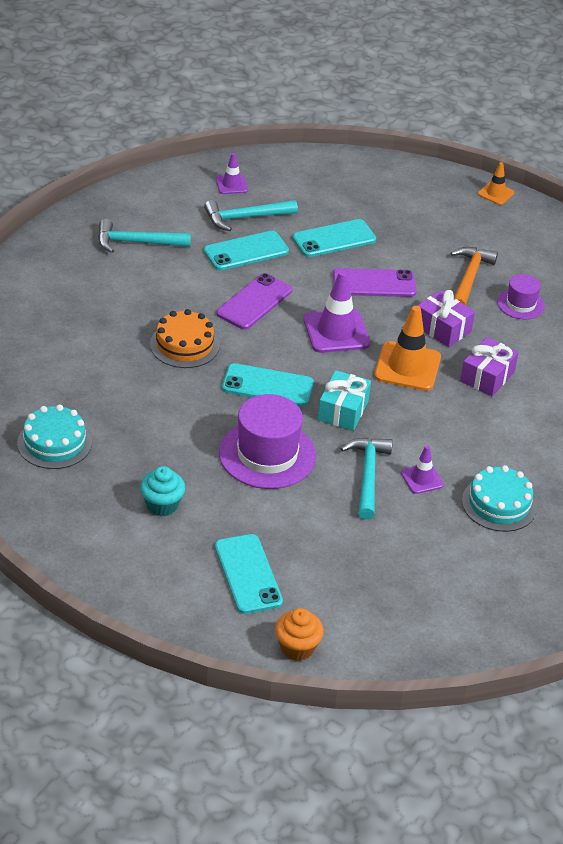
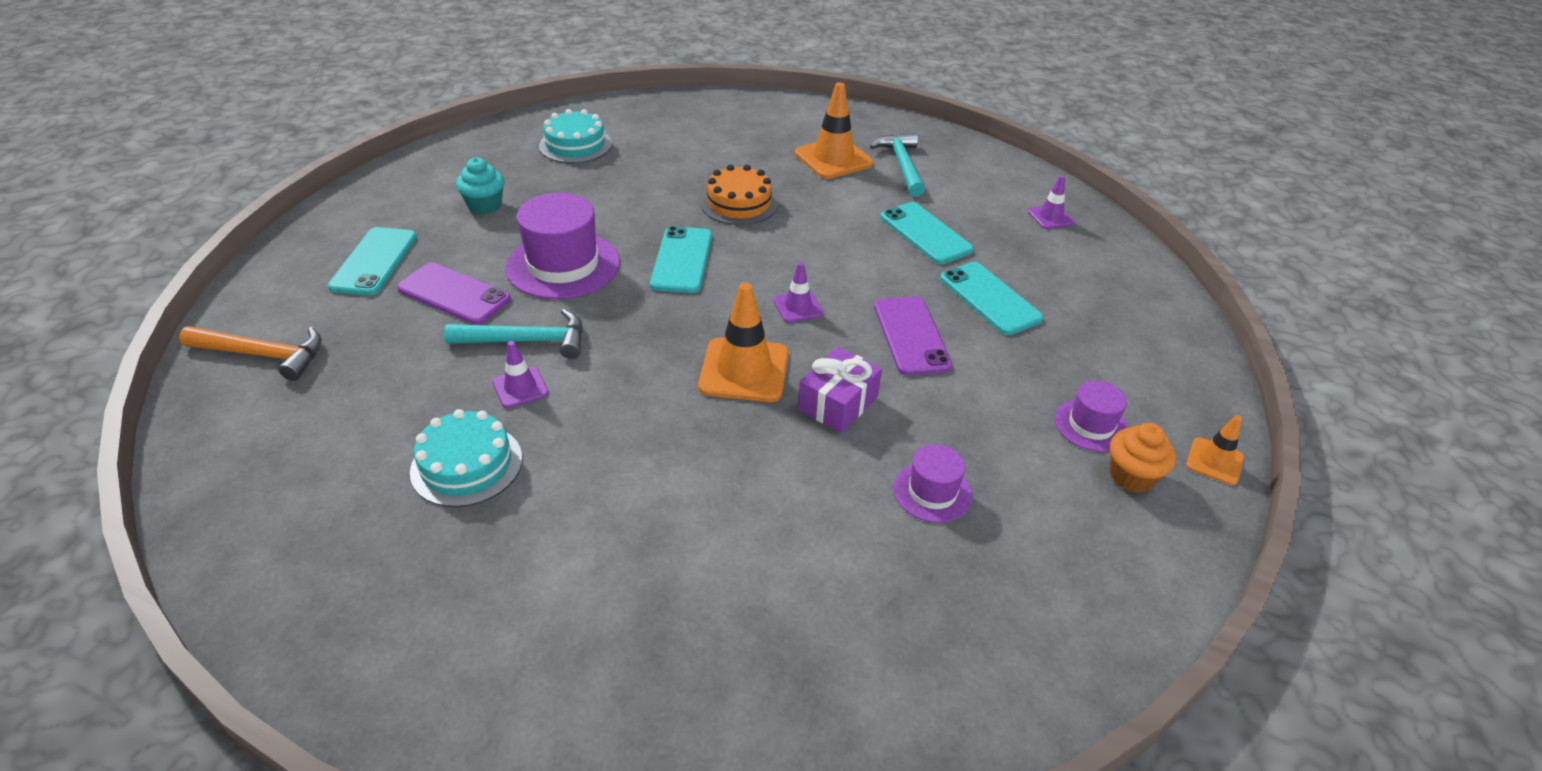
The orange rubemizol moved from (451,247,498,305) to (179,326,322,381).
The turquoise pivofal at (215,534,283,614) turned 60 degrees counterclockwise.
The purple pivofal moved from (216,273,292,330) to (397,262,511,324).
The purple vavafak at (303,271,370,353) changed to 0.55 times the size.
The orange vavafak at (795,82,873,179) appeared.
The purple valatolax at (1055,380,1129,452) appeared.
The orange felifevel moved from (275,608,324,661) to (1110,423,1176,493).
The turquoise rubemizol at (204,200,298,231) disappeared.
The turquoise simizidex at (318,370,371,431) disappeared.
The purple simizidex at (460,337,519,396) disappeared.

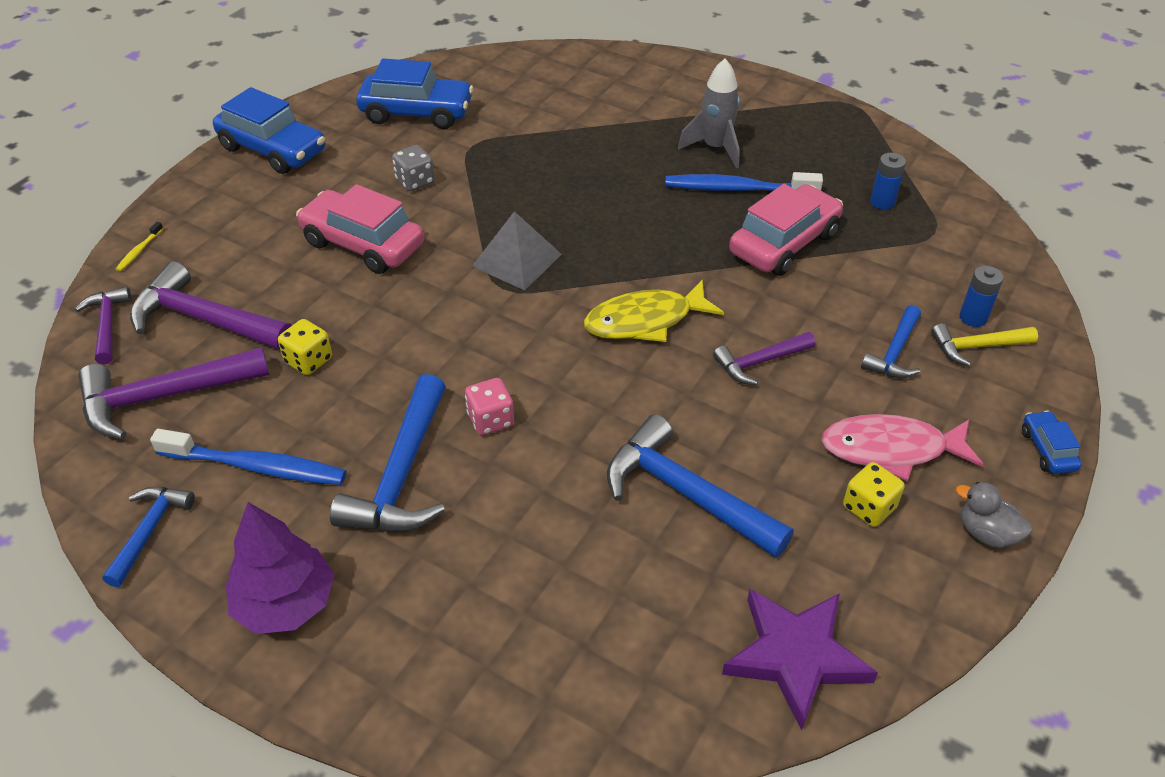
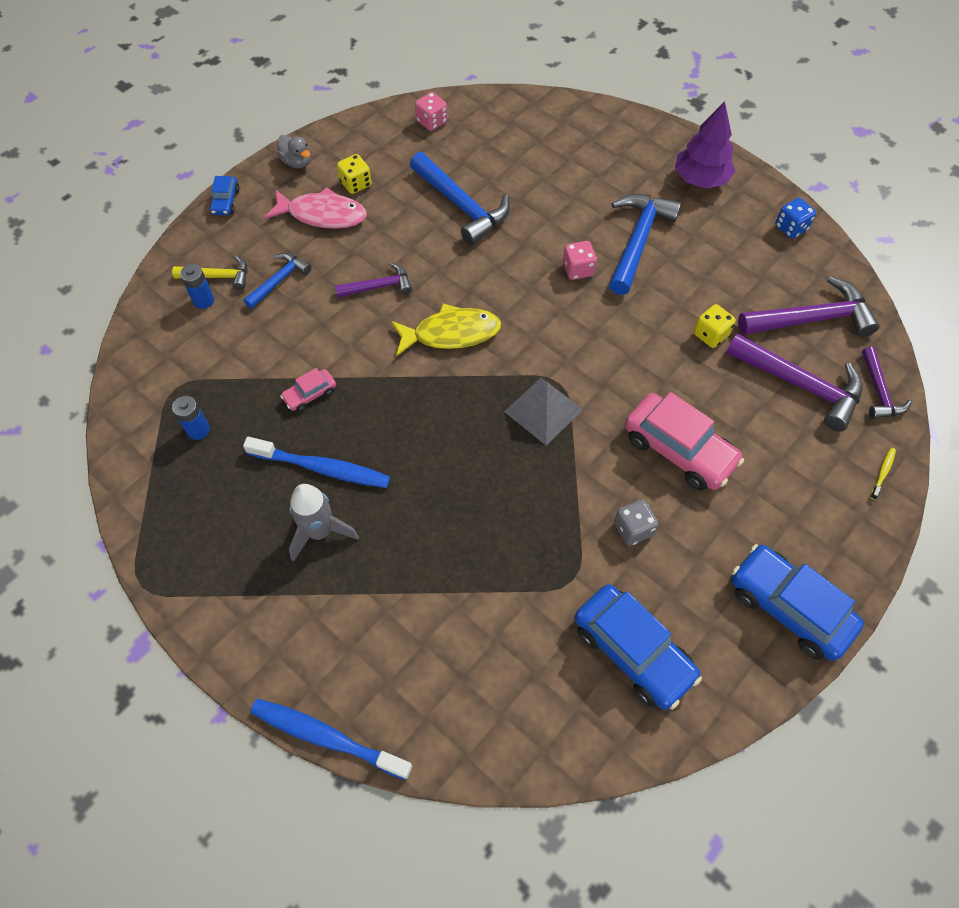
The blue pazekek moved from (150,429,346,485) to (250,699,412,780).
The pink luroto at (729,184,843,276) changed to 0.48 times the size.
The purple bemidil at (722,589,878,730) was replaced by the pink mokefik at (415,92,447,131).
The blue luroto at (356,58,474,129) turned 150 degrees counterclockwise.
The blue rubemizol at (102,487,195,587) was replaced by the blue mokefik at (775,198,816,239).

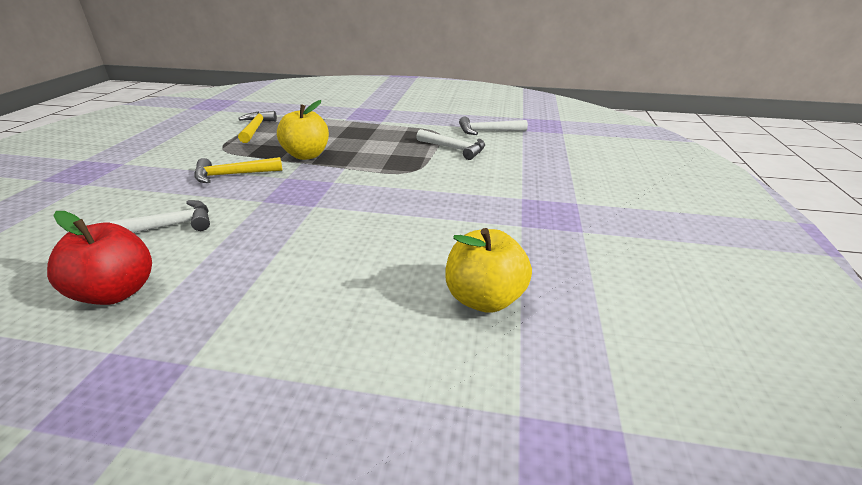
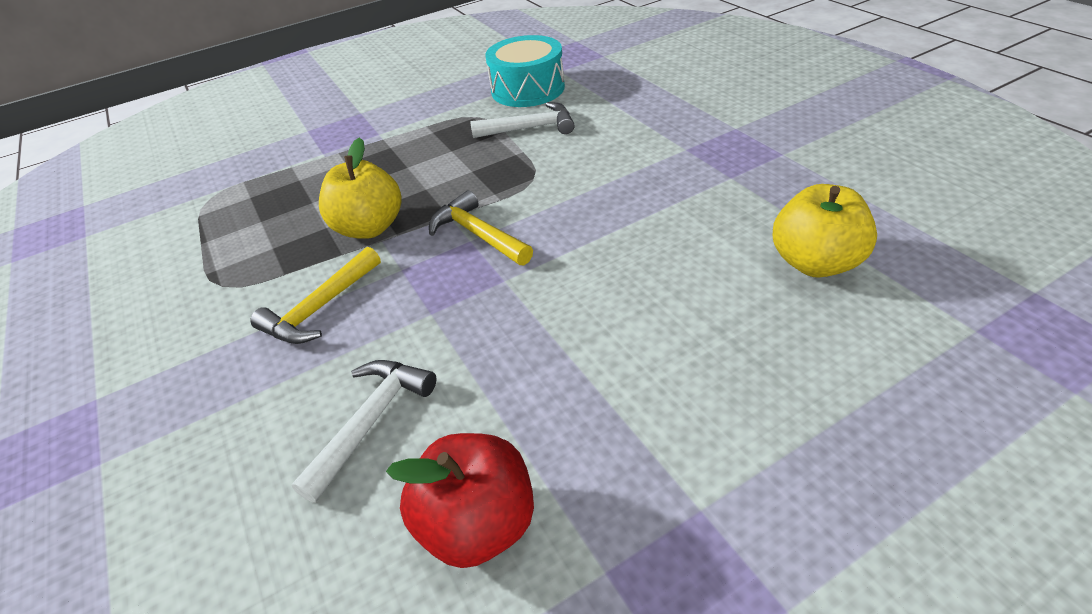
The yellow rubemizol moved from (238,111,277,143) to (429,190,533,265).
The white rubemizol at (459,117,528,135) was replaced by the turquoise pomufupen at (485,35,565,107).

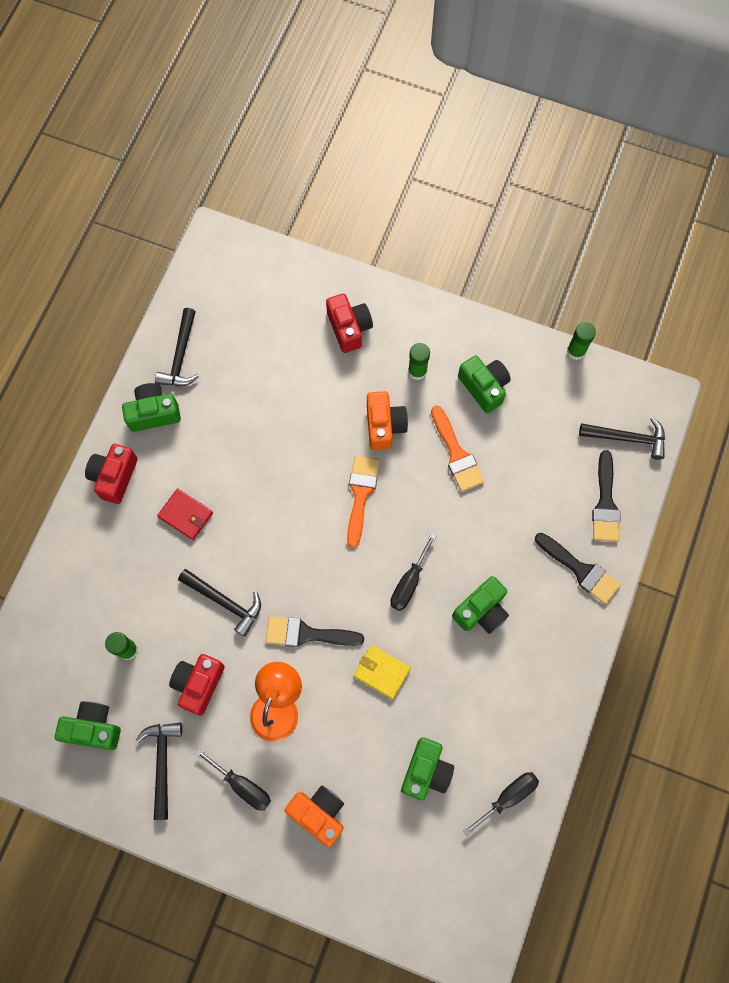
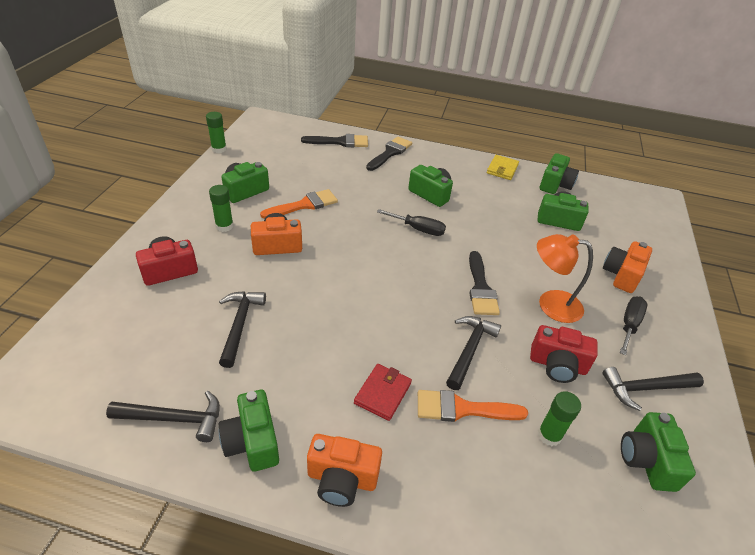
The black rubemizol moved from (579,417,665,460) to (219,291,266,368).
The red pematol at (85,444,138,504) became the orange pematol at (307,434,382,507).
The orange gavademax moved from (347,456,380,548) to (418,390,528,422).
The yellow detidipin moved from (354,645,411,699) to (487,155,519,180).
The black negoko at (463,772,539,836) was replaced by the green pematol at (540,153,579,194).

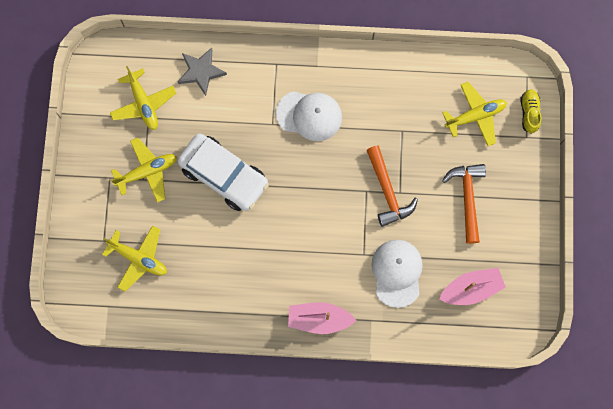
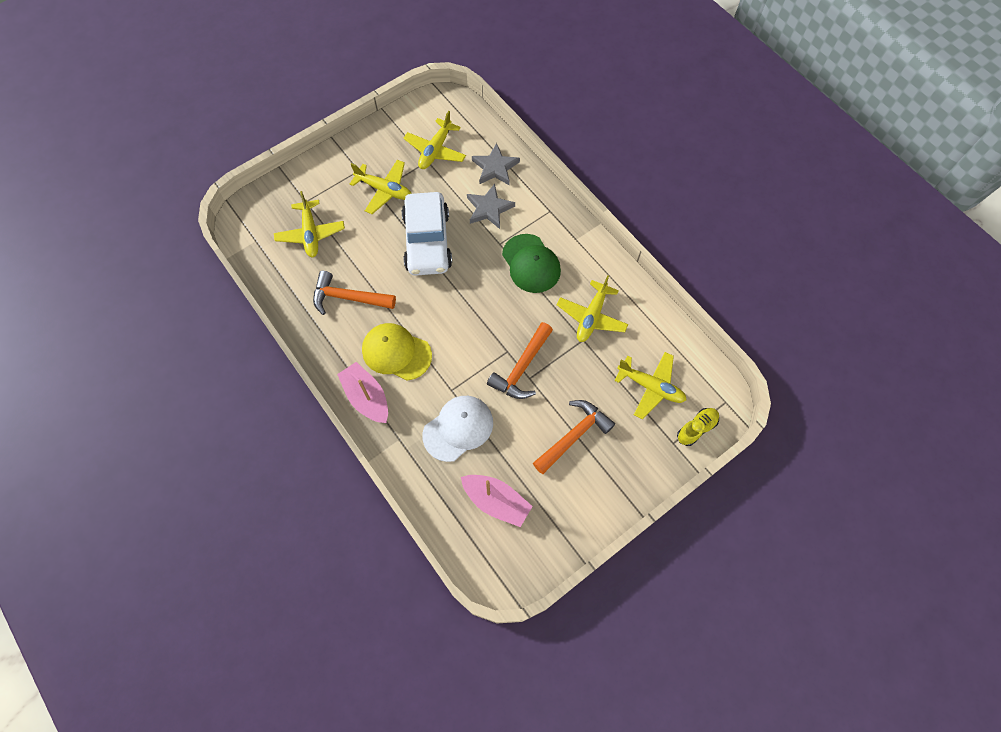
The orange rubemizol at (313,271,396,315) appeared.
The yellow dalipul at (362,323,432,380) appeared.
The grey bemidil at (467,184,515,229) appeared.
The white dalipul at (276,91,342,141) became the green dalipul at (502,234,561,293).
The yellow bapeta at (557,275,628,342) appeared.

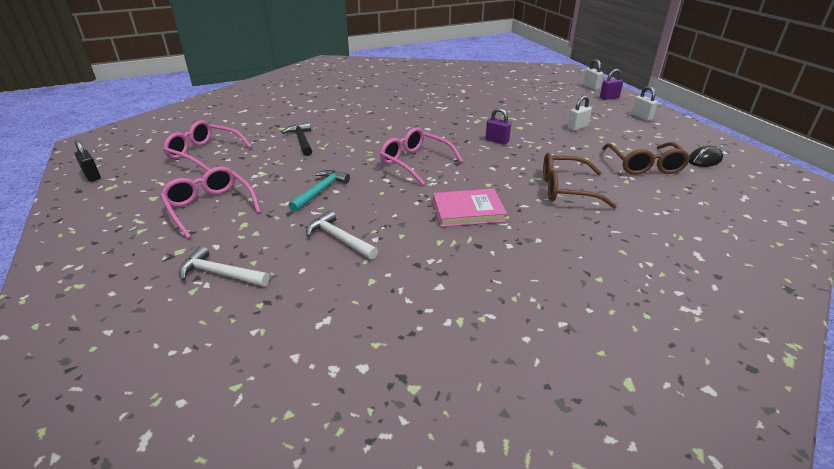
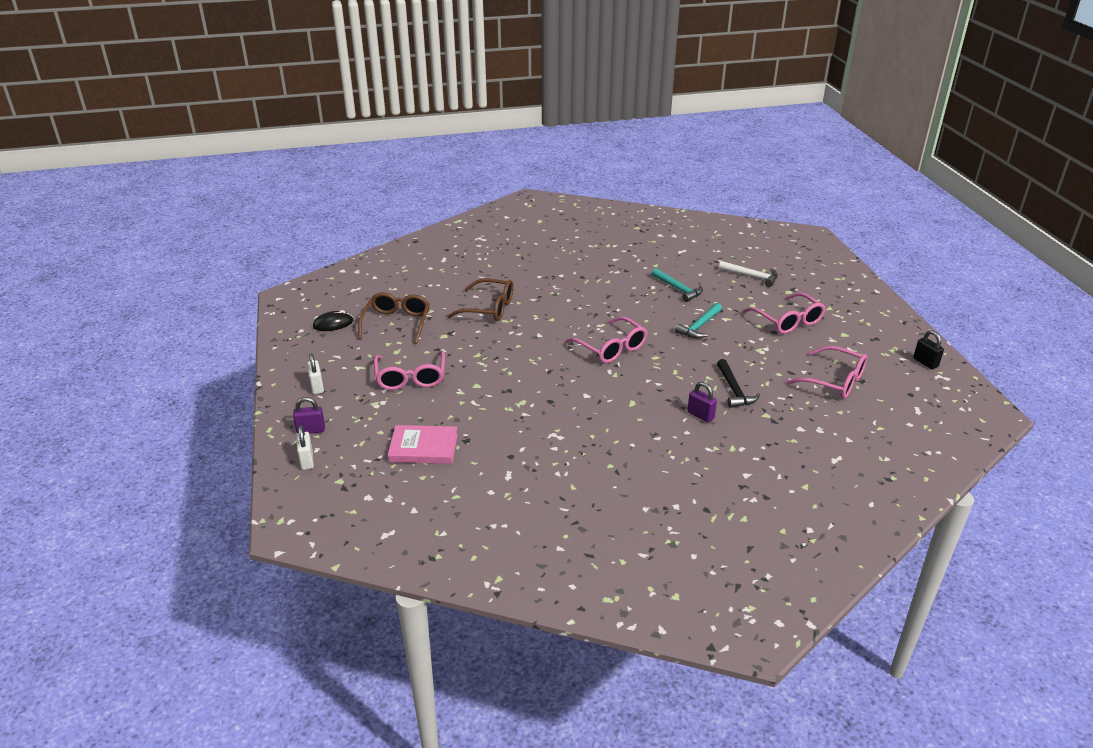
The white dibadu at (568,96,592,131) was replaced by the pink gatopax at (374,350,445,390).
The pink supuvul moved from (433,189,507,227) to (388,425,458,464).
The white rubemizol at (306,211,378,260) became the turquoise rubemizol at (651,268,703,302).
The purple dibadu moved from (486,108,511,145) to (687,382,717,423).

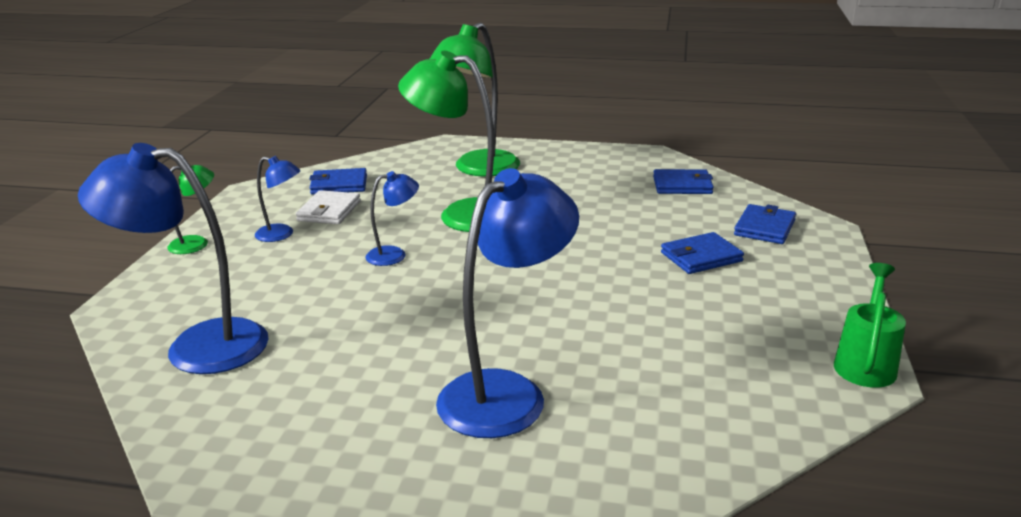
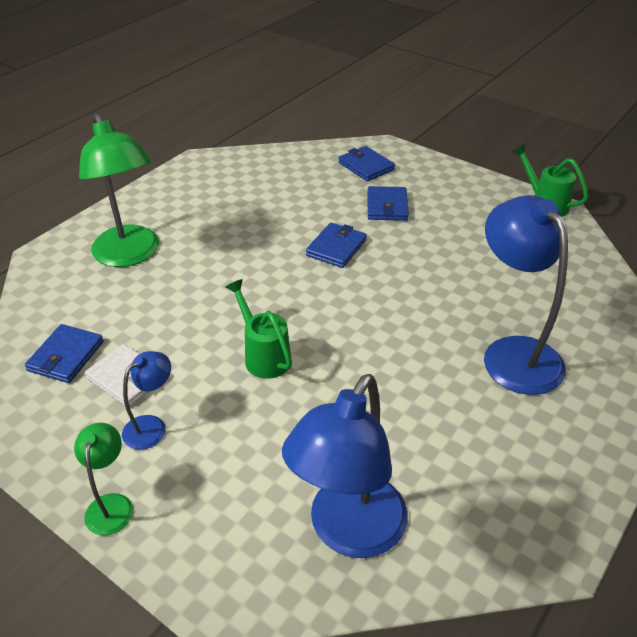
The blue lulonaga at (365,171,419,266) was replaced by the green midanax at (225,279,292,379).
The blue detidipin moved from (653,169,714,194) to (306,222,367,268).
The green lulonaga at (398,51,494,232) disappeared.

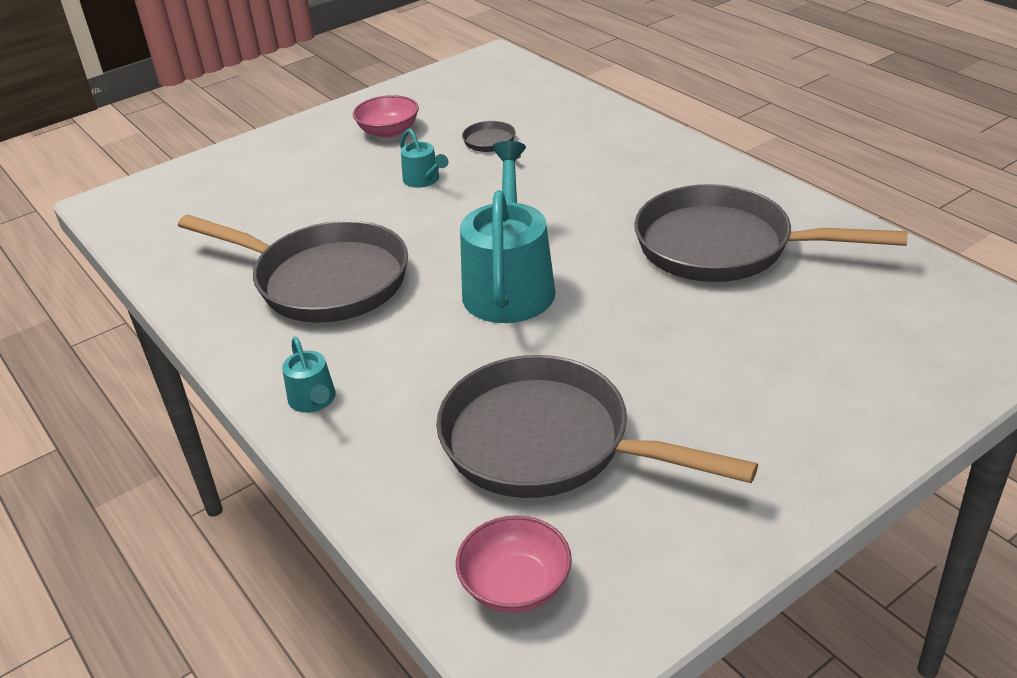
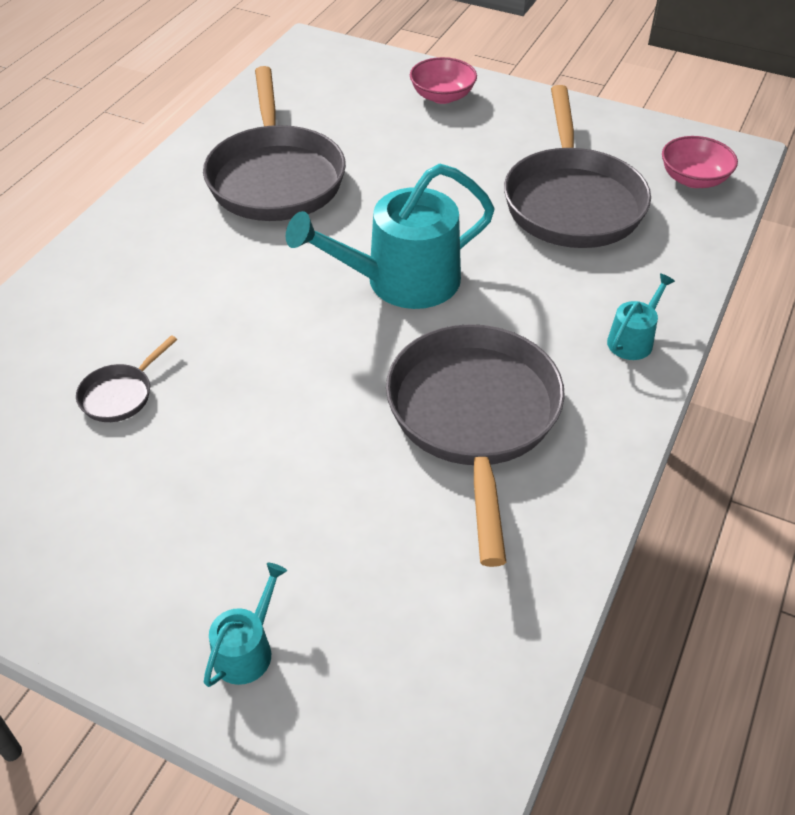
The turquoise midanax moved from (400,129,448,188) to (204,563,287,687).
The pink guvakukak moved from (353,95,419,138) to (410,57,477,104).

